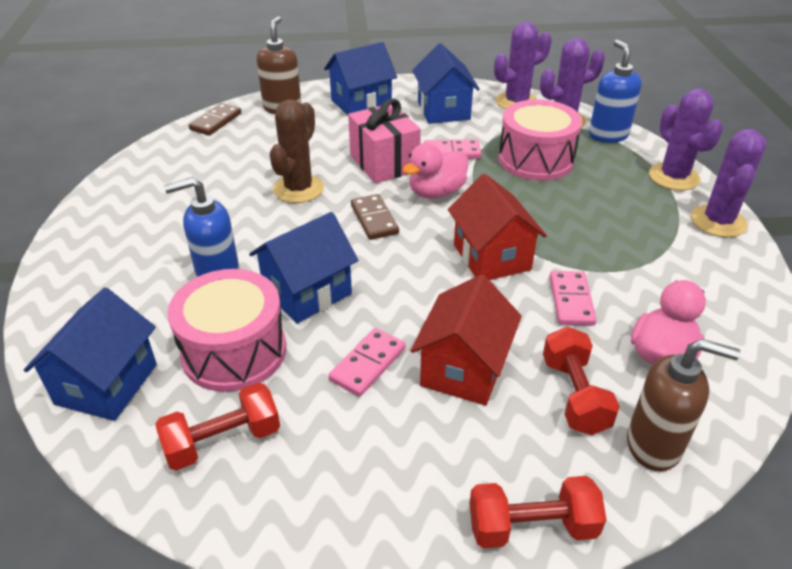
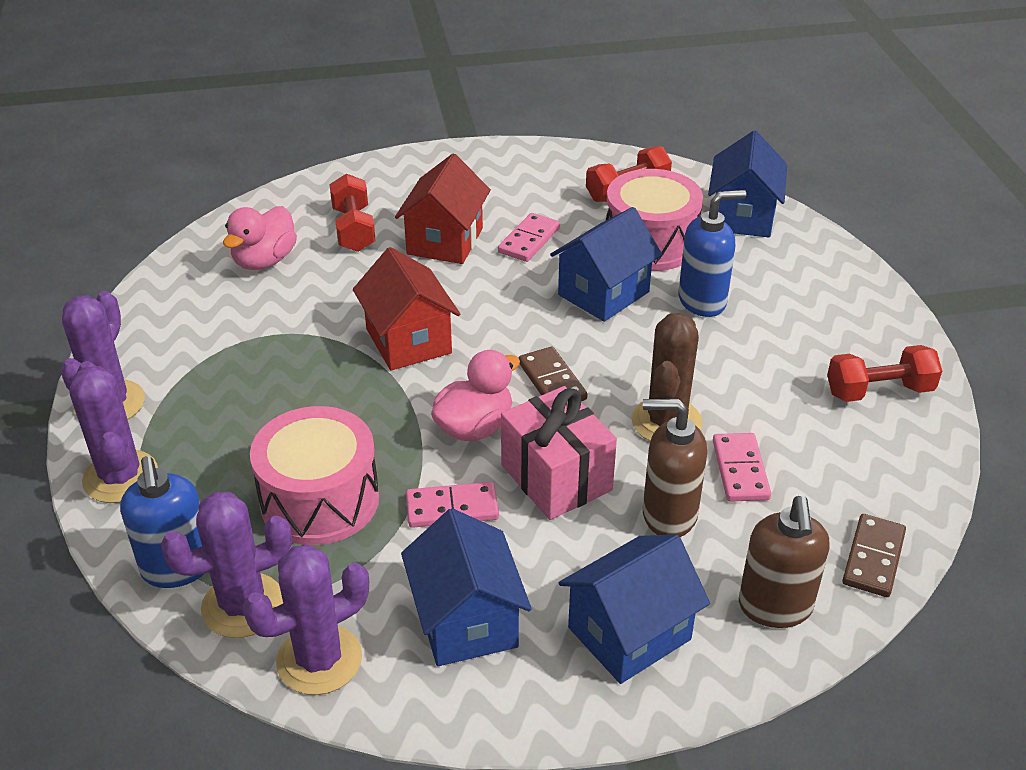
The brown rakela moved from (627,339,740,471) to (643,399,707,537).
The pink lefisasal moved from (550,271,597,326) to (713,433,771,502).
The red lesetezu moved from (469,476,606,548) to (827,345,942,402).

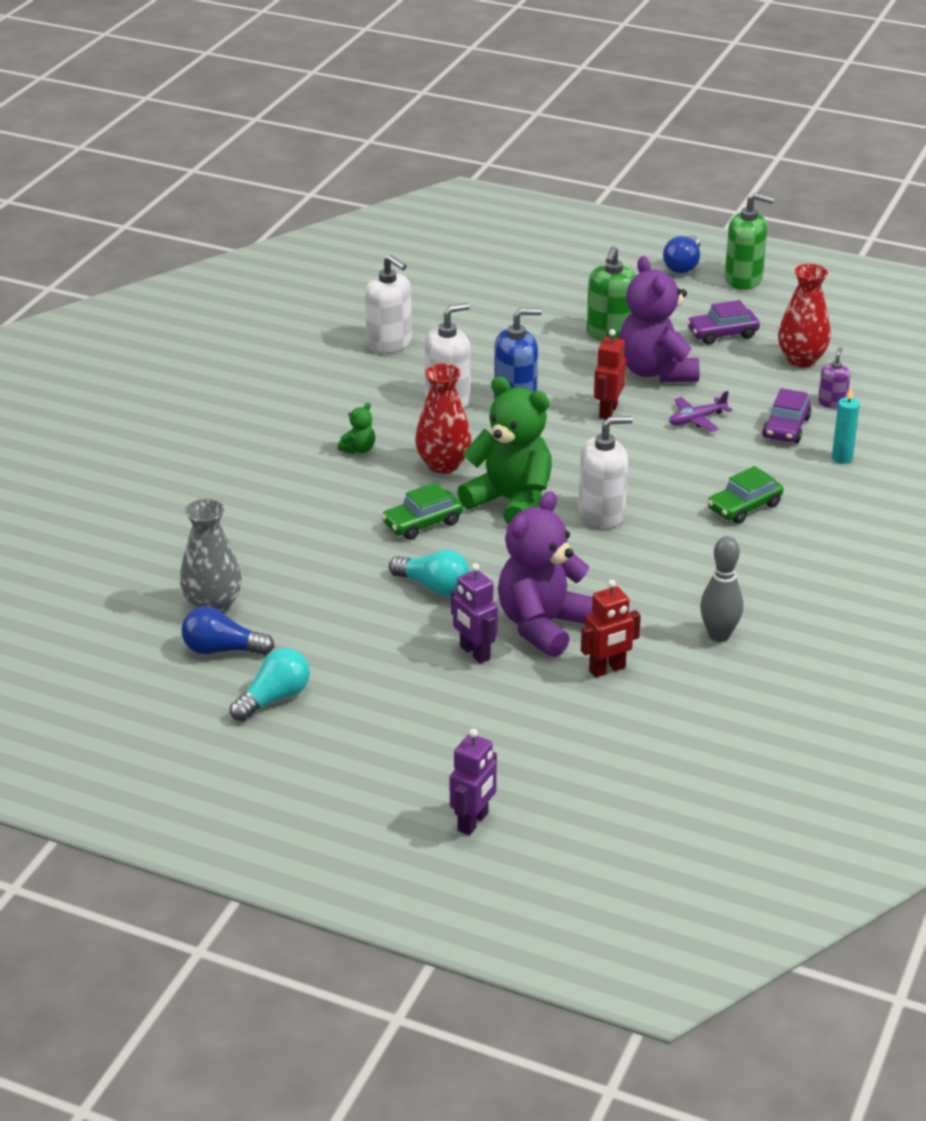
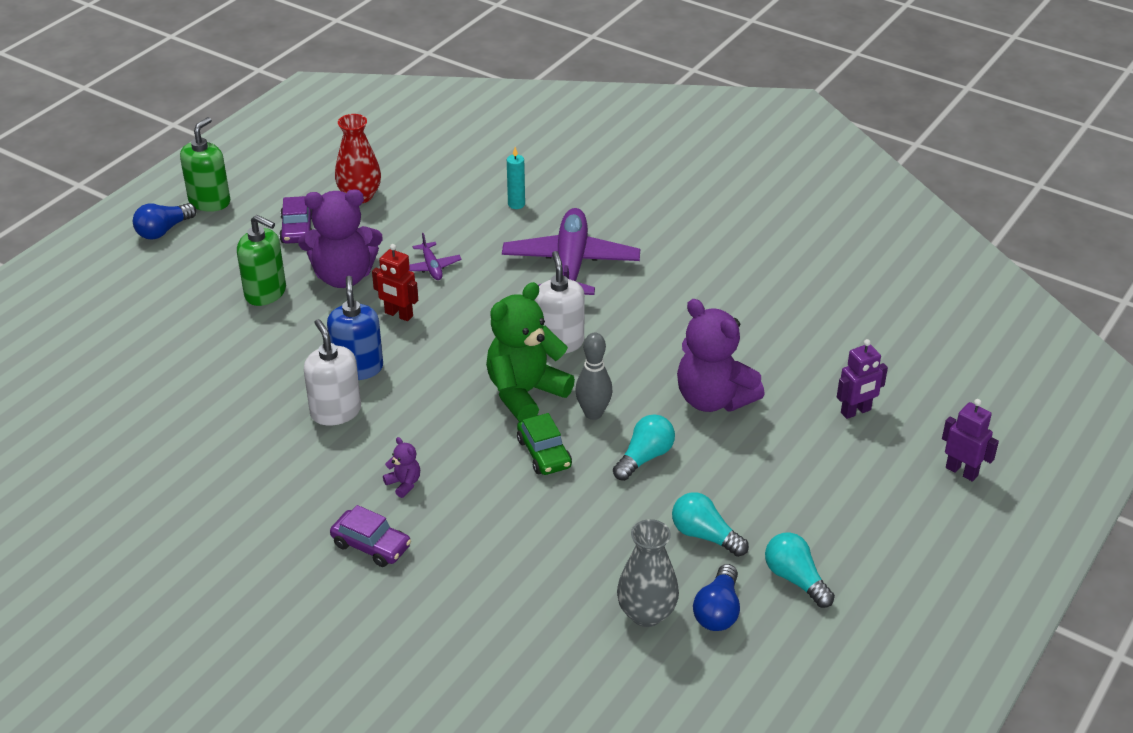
The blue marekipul at (663,235,700,273) turned 105 degrees clockwise.
The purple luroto moved from (762,388,812,443) to (330,505,411,567).
The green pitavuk at (338,402,375,454) became the purple pitavuk at (383,437,420,498).
The green luroto at (708,466,783,524) was replaced by the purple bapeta at (502,208,640,295).
The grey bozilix moved from (700,536,743,642) to (575,333,613,420).
The turquoise marekipul at (672,493,749,557) appeared.
The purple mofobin moved from (451,563,498,664) to (837,339,888,419).
The white rakela at (365,255,412,353) disappeared.
The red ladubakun at (415,364,472,474) disappeared.
The red mofobin at (581,579,641,678) disappeared.
The purple rakela at (818,347,851,409) disappeared.

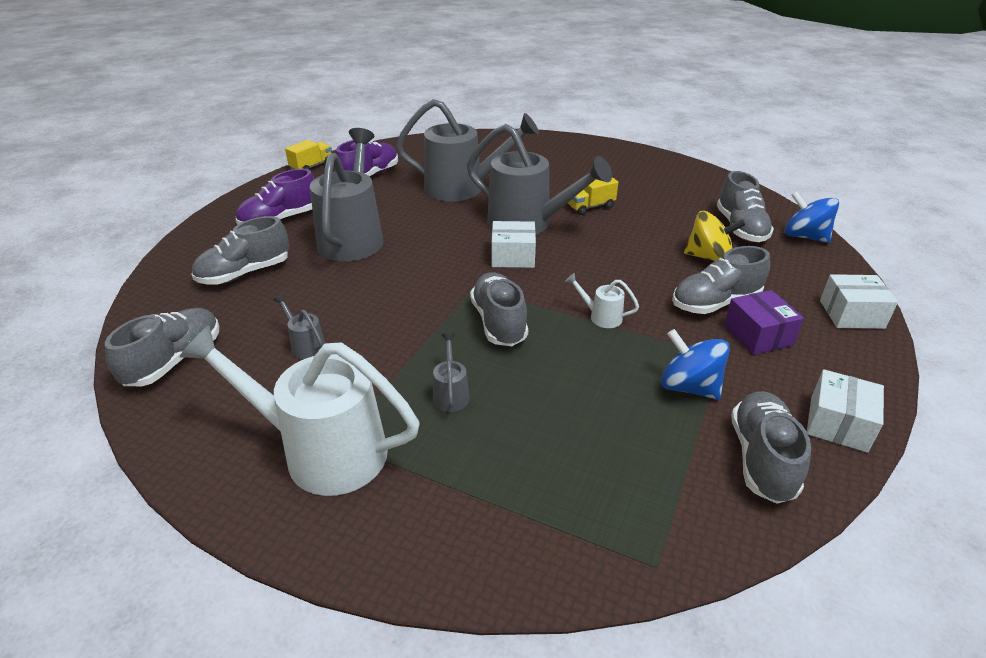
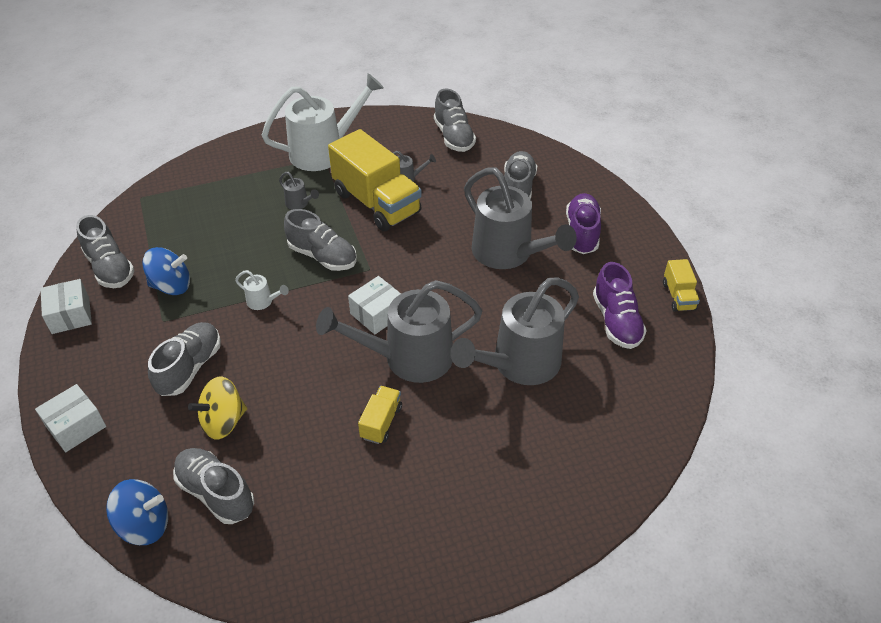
The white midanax at (565,273,639,328) turned 45 degrees clockwise.
The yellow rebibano at (328,129,422,231) appeared.
The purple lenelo at (724,290,804,355) disappeared.

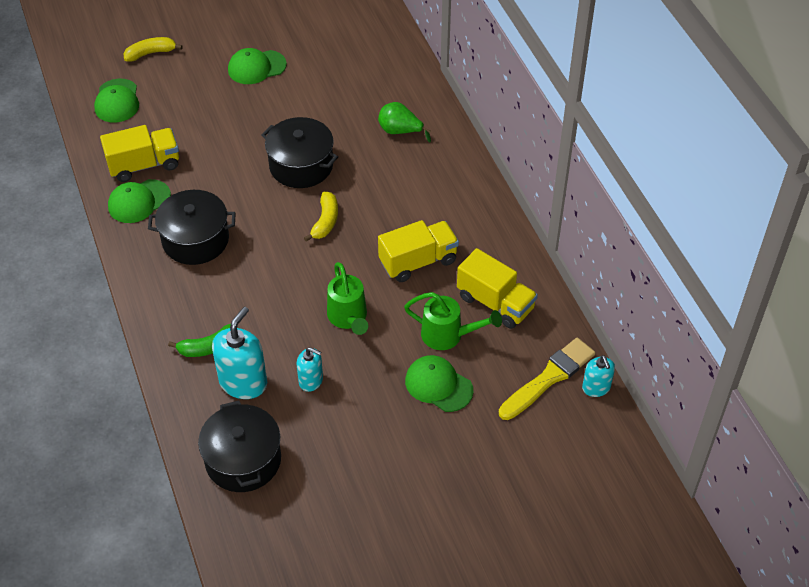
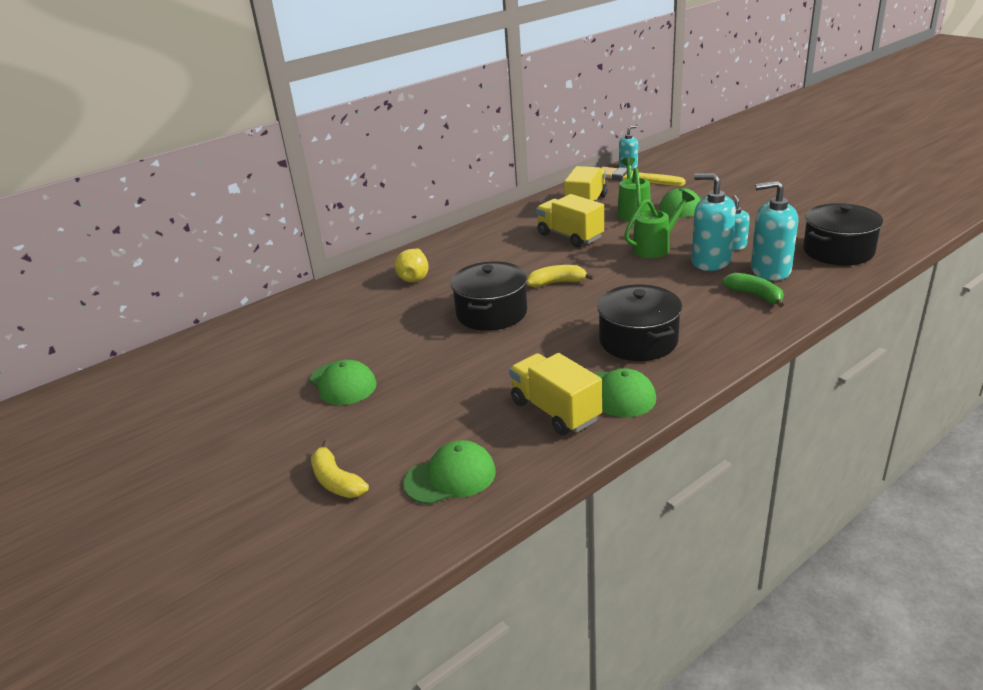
The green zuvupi at (378,102,431,142) became the yellow zuvupi at (394,249,429,283).
The turquoise rakela at (692,173,736,271) appeared.

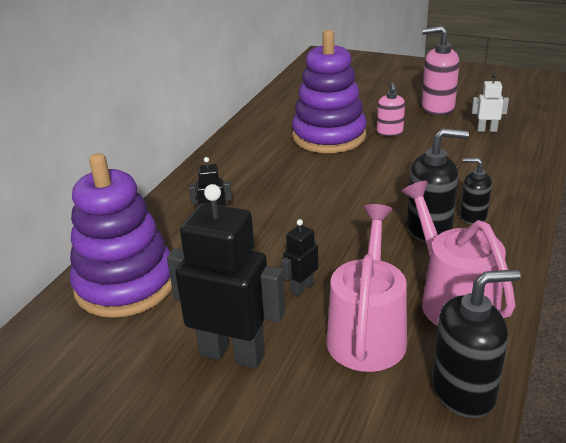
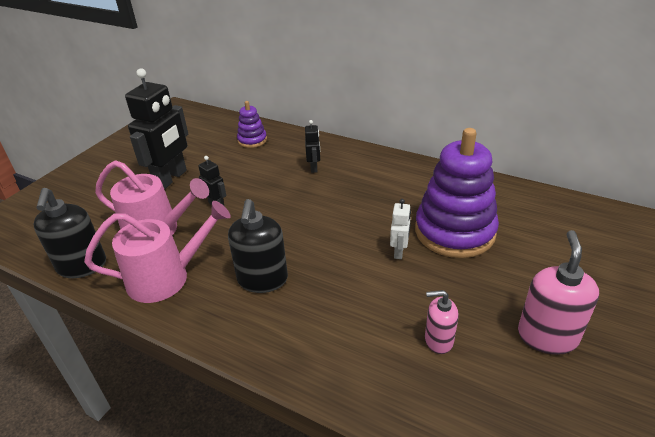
The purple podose at (70,153,172,318) changed to 0.48 times the size.
The white mofobin moved from (472,74,509,132) to (390,199,411,259).
The pink rakela moved from (377,82,405,136) to (425,290,459,354).
The black rakela at (460,158,492,225) disappeared.

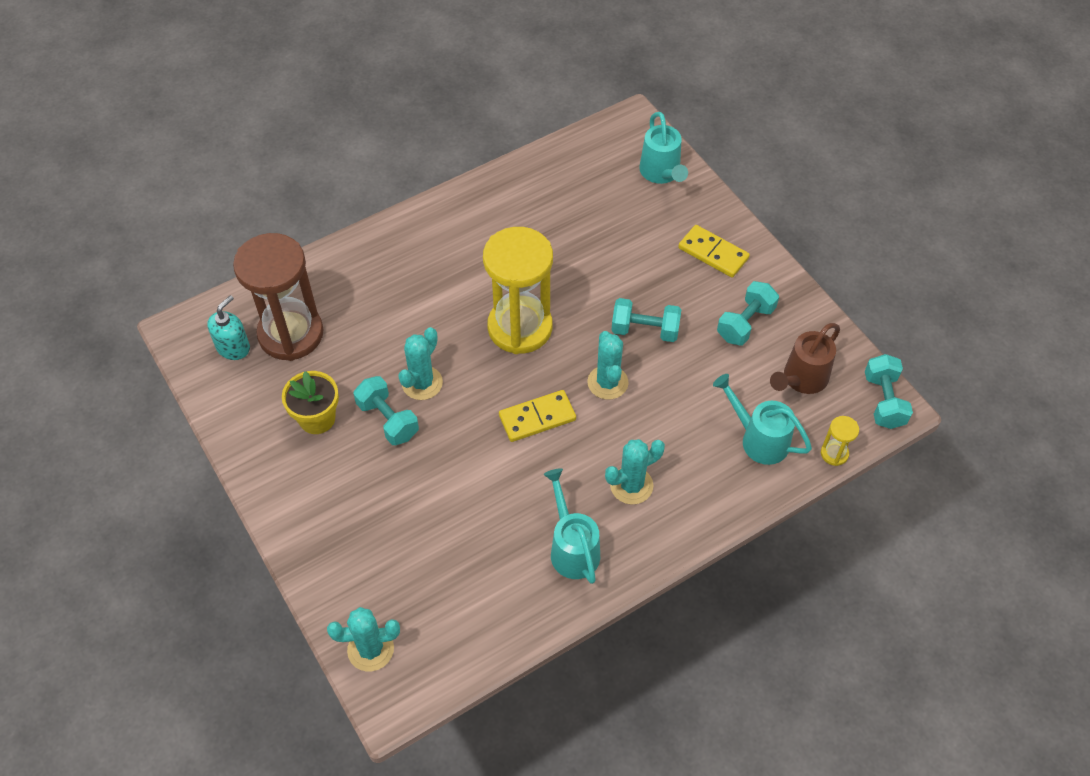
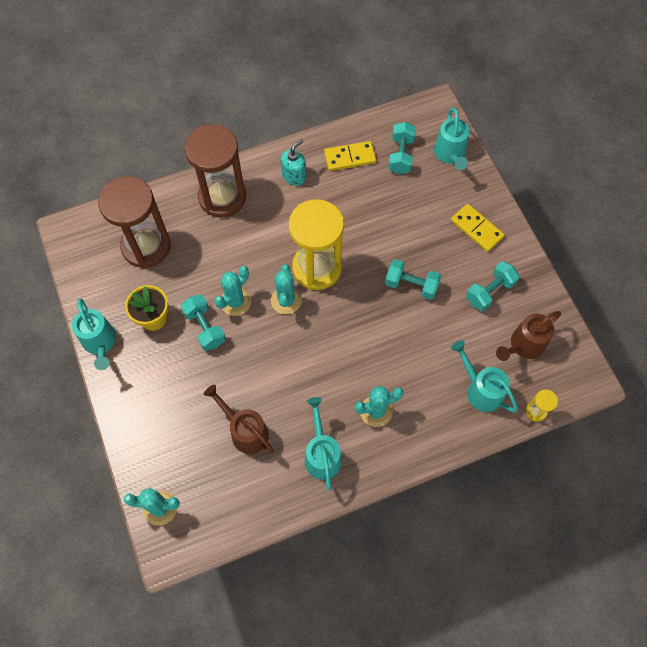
The turquoise midanax at (72,298,116,370) appeared.
The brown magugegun at (185,124,246,218) appeared.
The brown midanax at (204,384,274,454) appeared.
The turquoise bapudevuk moved from (587,331,629,400) to (271,264,302,314).
The turquoise rakela moved from (207,295,250,360) to (281,139,306,186).
The yellow lefisasal moved from (499,390,576,442) to (324,141,376,171).
The turquoise lesetezu moved from (865,354,913,429) to (388,122,416,174).

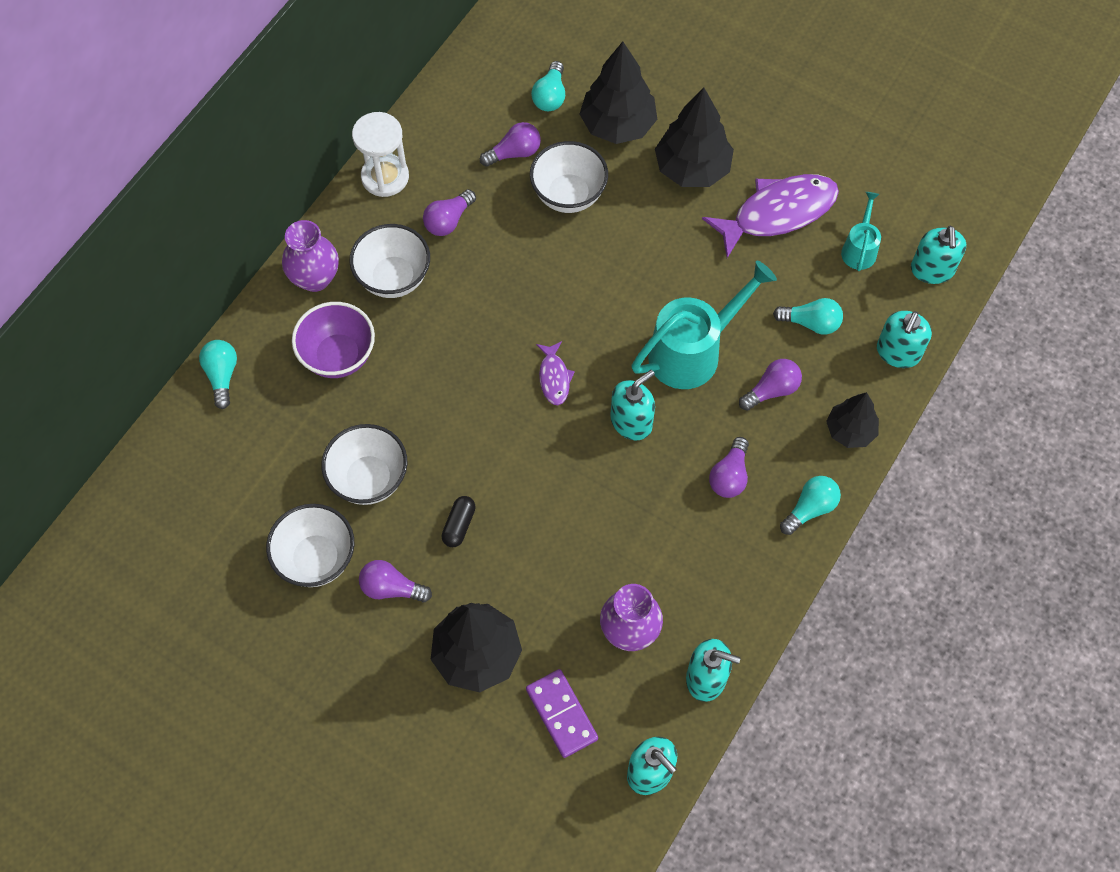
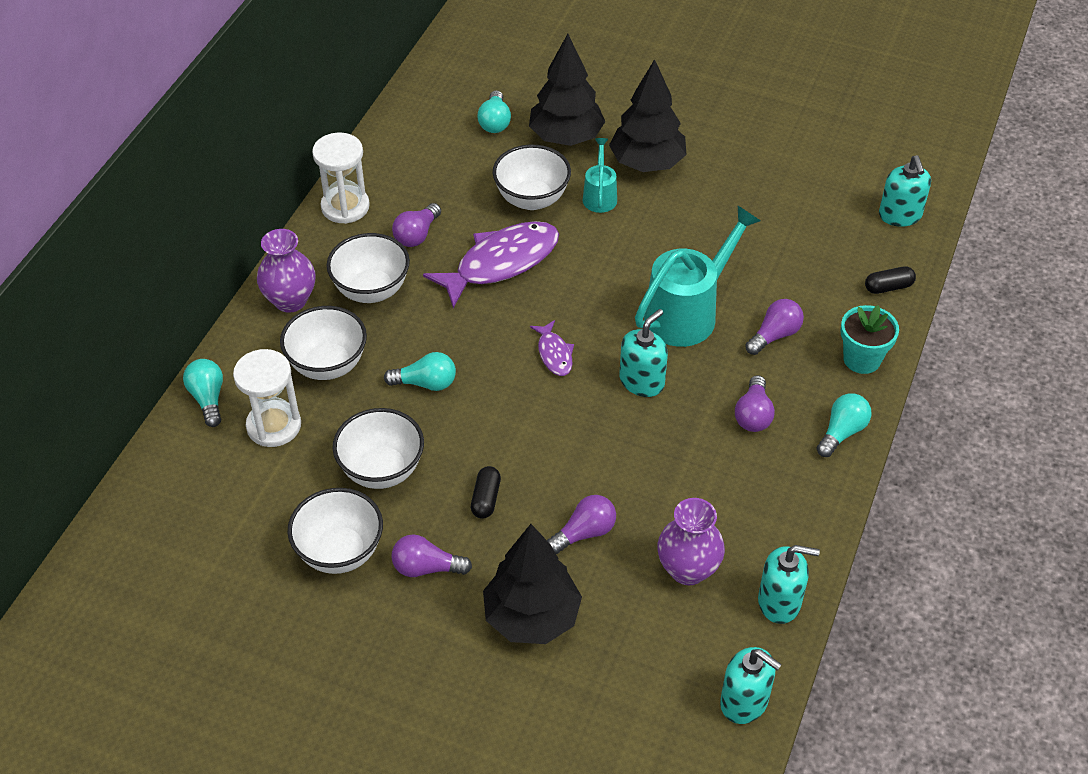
The white magugegun at (233,349,301,447) appeared.
The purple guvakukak at (292,302,375,378) became the white guvakukak at (280,306,367,380).
The turquoise marekipul moved from (773,298,843,335) to (384,352,456,391).
The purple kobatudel moved from (702,174,839,258) to (423,221,559,308).
The purple marekipul moved from (480,122,541,167) to (547,495,616,554).
The turquoise midanax moved from (841,192,881,271) to (583,138,617,213).
The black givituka at (826,392,879,448) was replaced by the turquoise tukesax at (841,305,899,374).
The turquoise rakela at (877,311,932,368) was replaced by the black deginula at (865,266,916,294).
The purple lefisasal at (526,669,598,758) disappeared.

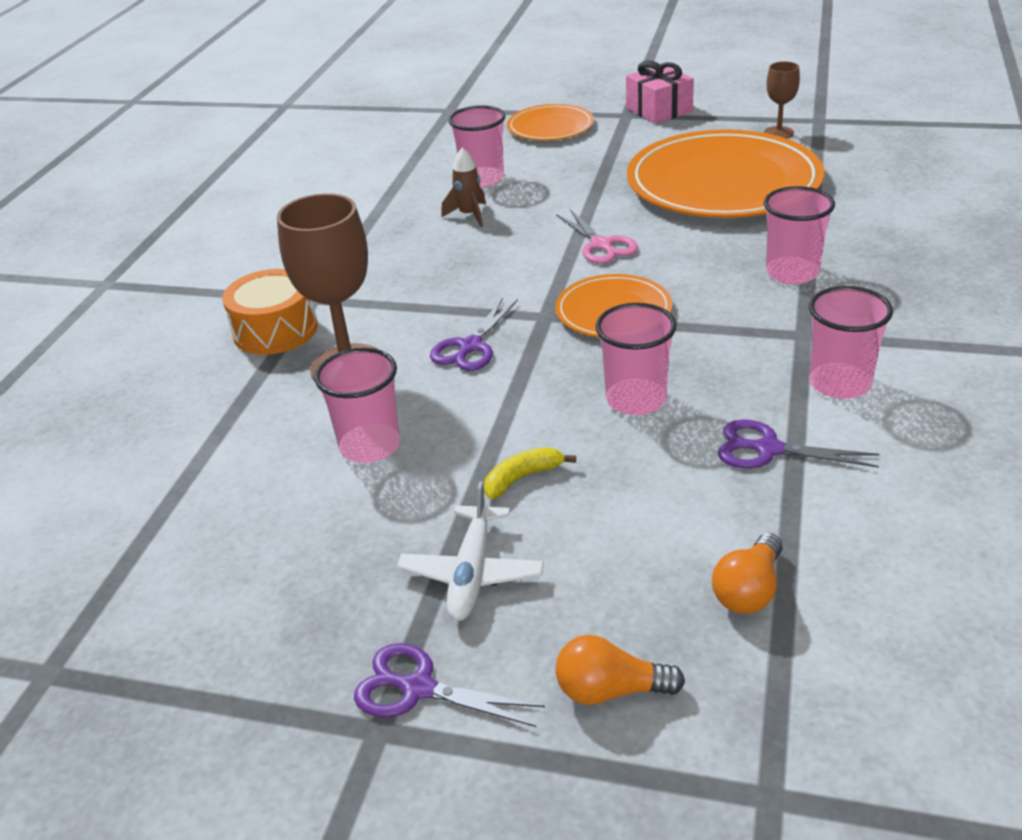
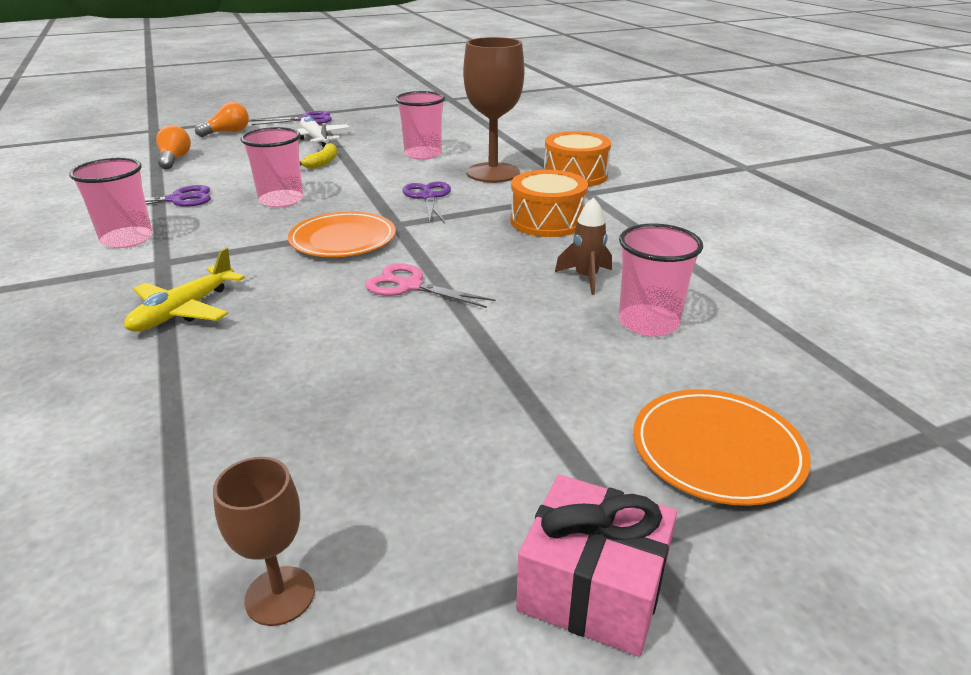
The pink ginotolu at (764,186,835,284) was replaced by the yellow bapeta at (124,248,245,332).
The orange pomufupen at (511,170,588,237) appeared.
The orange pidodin at (627,129,824,218) disappeared.

